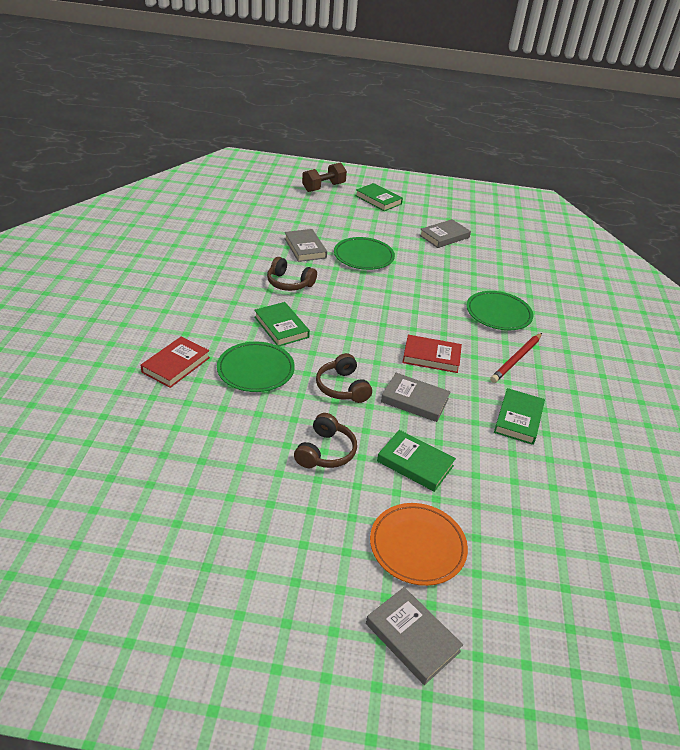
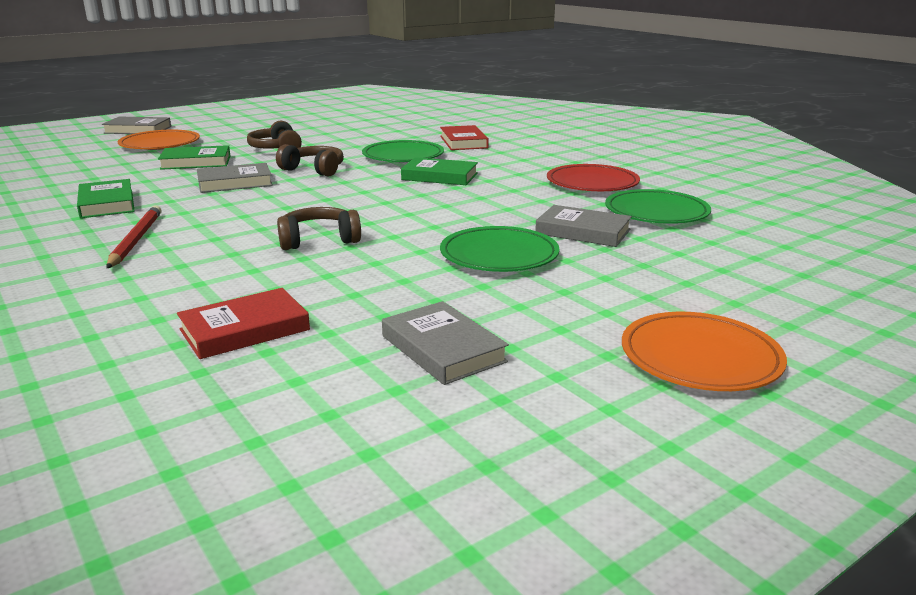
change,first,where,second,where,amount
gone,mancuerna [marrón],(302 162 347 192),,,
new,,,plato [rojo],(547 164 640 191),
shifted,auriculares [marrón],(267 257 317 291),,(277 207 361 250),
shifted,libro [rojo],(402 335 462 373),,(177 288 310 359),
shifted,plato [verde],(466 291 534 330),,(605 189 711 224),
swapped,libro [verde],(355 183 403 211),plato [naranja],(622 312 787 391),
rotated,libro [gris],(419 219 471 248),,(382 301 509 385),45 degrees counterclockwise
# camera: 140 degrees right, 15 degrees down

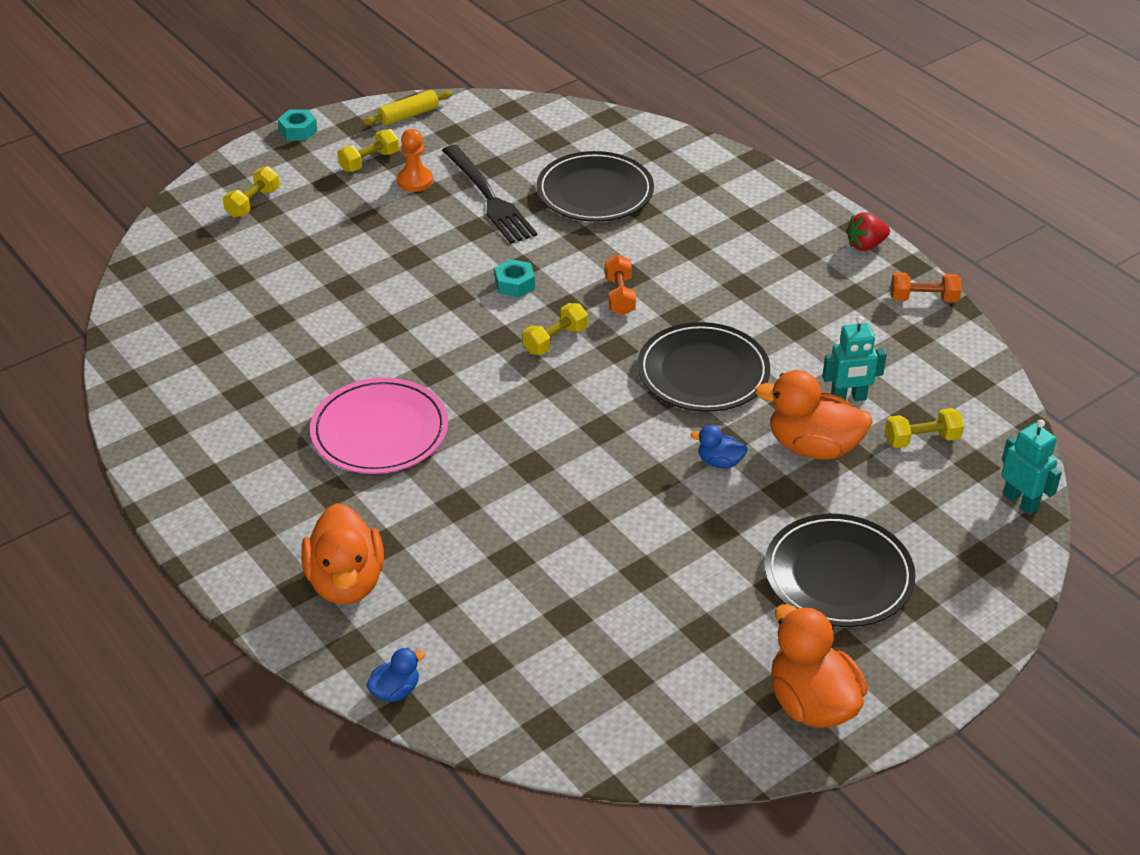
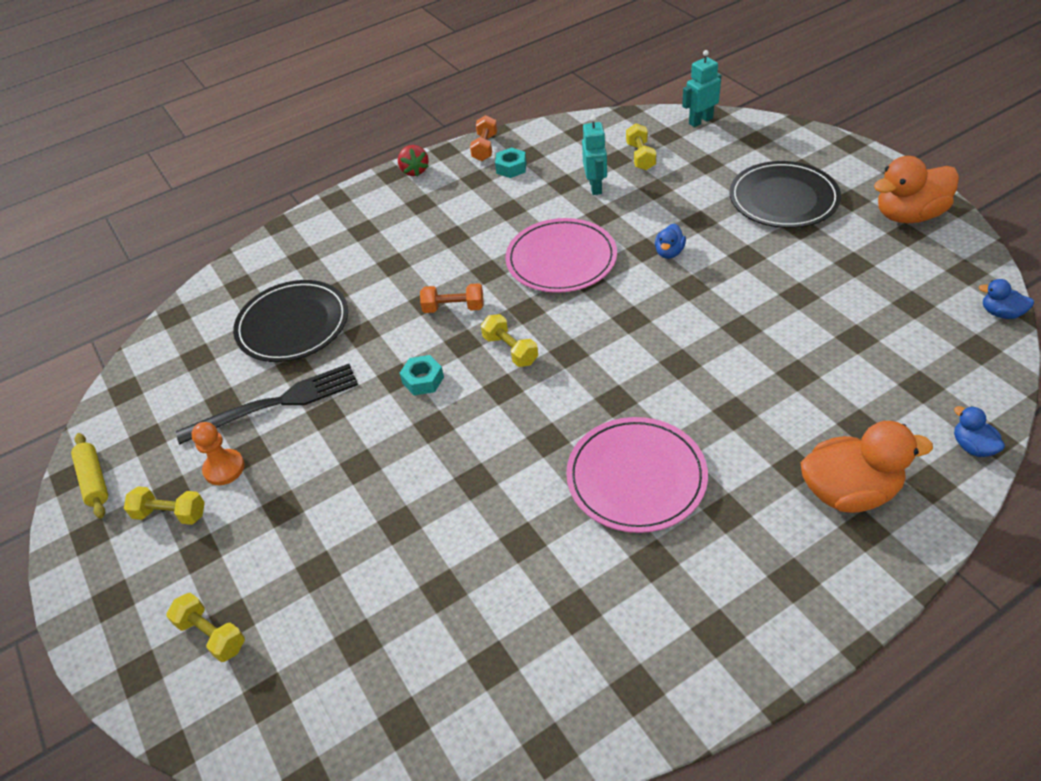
change,first,where,second,where,amount
gone,pato [naranja],(755 370 873 460),,,
new,,,pato [azul],(979 279 1034 319),
shifted,tuerca [turquesa],(278 109 318 140),,(495 148 526 178),
repainted,plato [negro],(637 322 770 412),plato [rosa],(505 218 617 293),
rotated,mancuerna [amarillo],(337 129 399 172),,(124 486 205 525),45 degrees counterclockwise
# camera: 80 degrees left, 5 degrees up

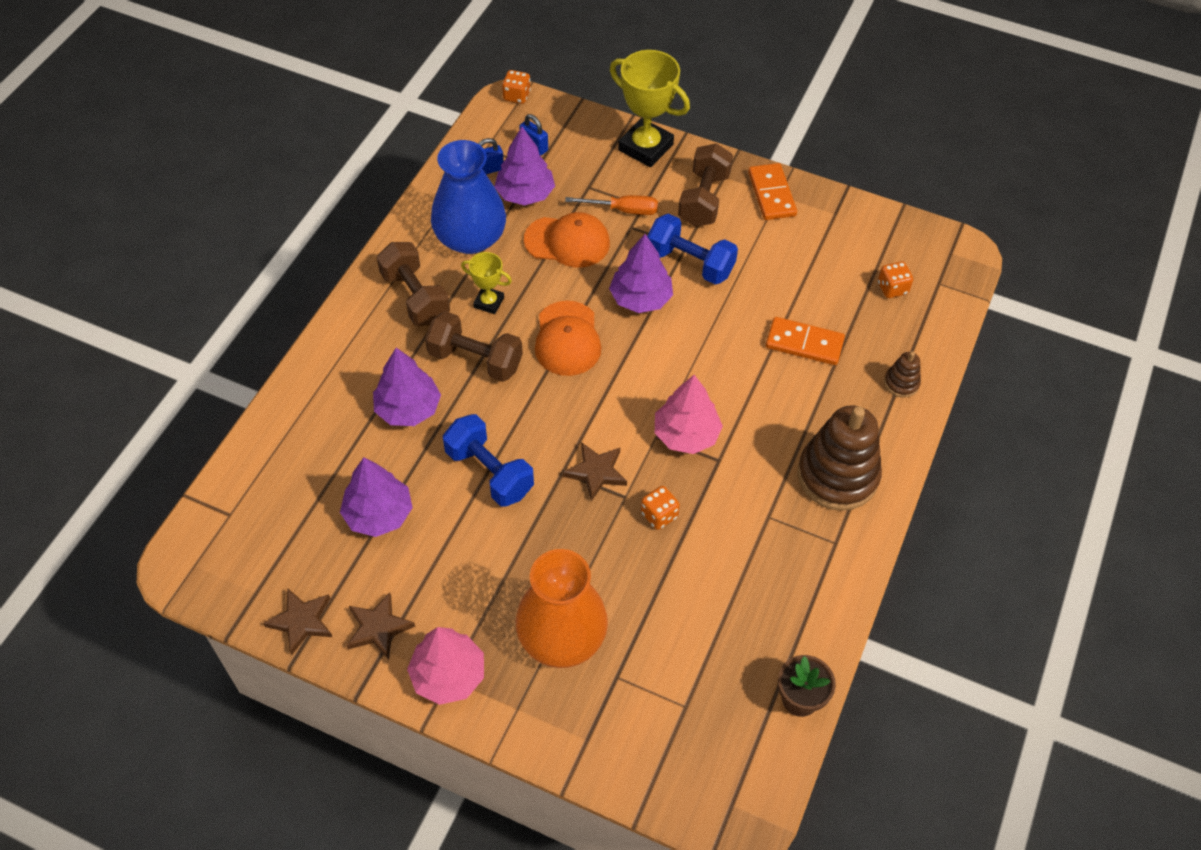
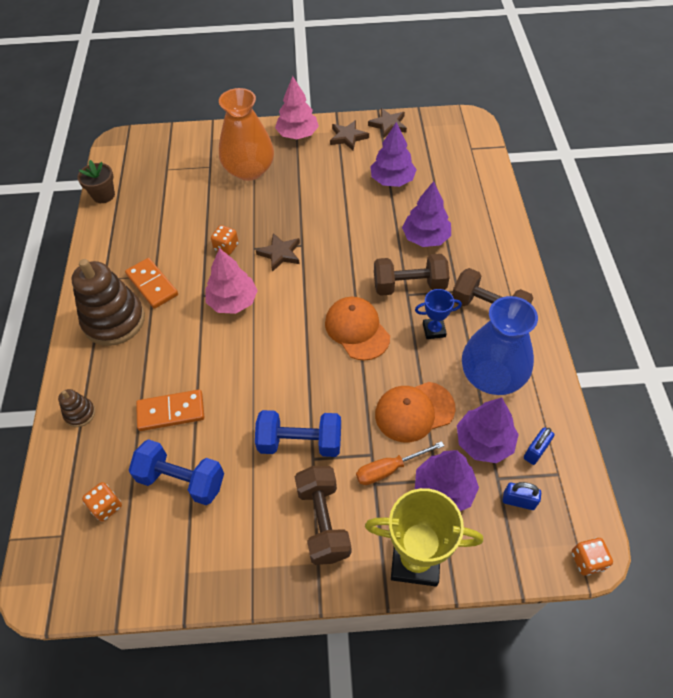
change,first,where,second,where,amount
shifted,mancuerna [azul],(443 414 534 507),,(128 439 224 505),
shifted,árbol [morado],(609 234 673 313),,(415 450 479 511),
shifted,ficha de dominó [naranja],(748 163 797 220),,(125 258 178 309),
repainted,trofeo [amarillo],(461 252 512 314),trofeo [azul],(415 289 462 339),
# camera: 155 degrees right, 0 degrees up

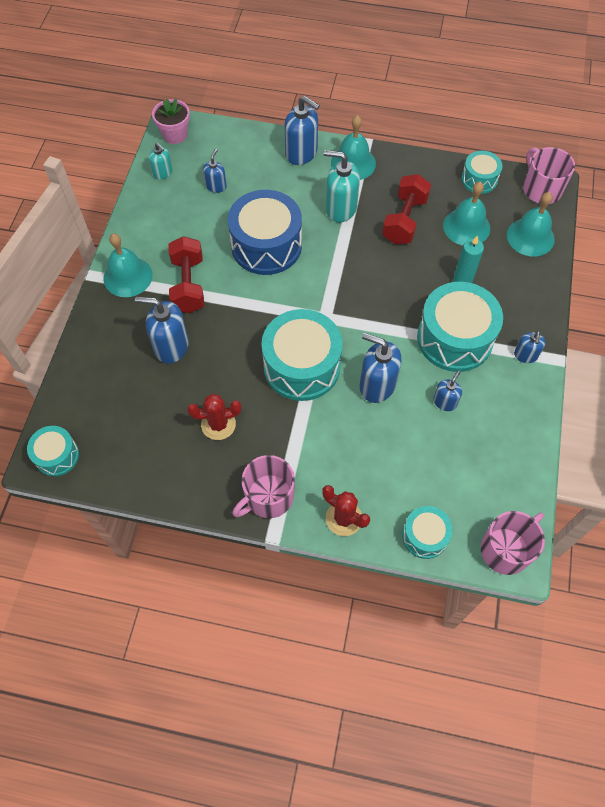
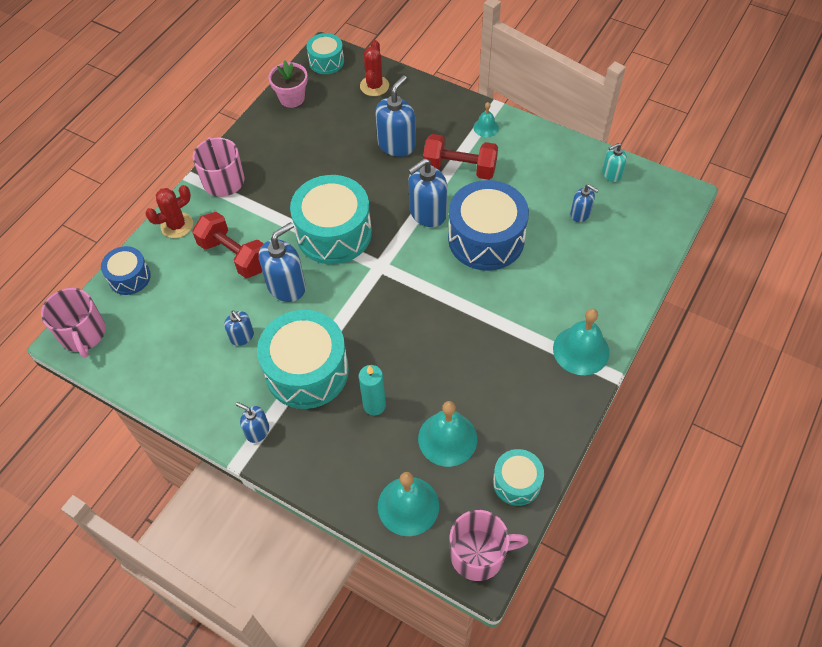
change,first,where,second,where,amount
gone,dispensador de jabón [turquesa],(324 150 360 222),,,
shifted,maceta [rosa],(152 98 190 144),,(268 60 308 108),
shifted,cactus [rojo],(187 394 241 440),,(360 40 389 96),
shifted,dispensador de jabón [azul],(284 96 320 165),,(408 158 447 227),
shifted,mancuerna [rojo],(382 174 431 244),,(192 212 264 278),
repainted,tambor [turquesa],(402 506 453 559),tambor [azul],(101 246 151 295),
scaled,campana [turquesa],(104 234 153 297),,(473 102 499 137),x0.54
# camera: 110 degrees right, 5 degrees down

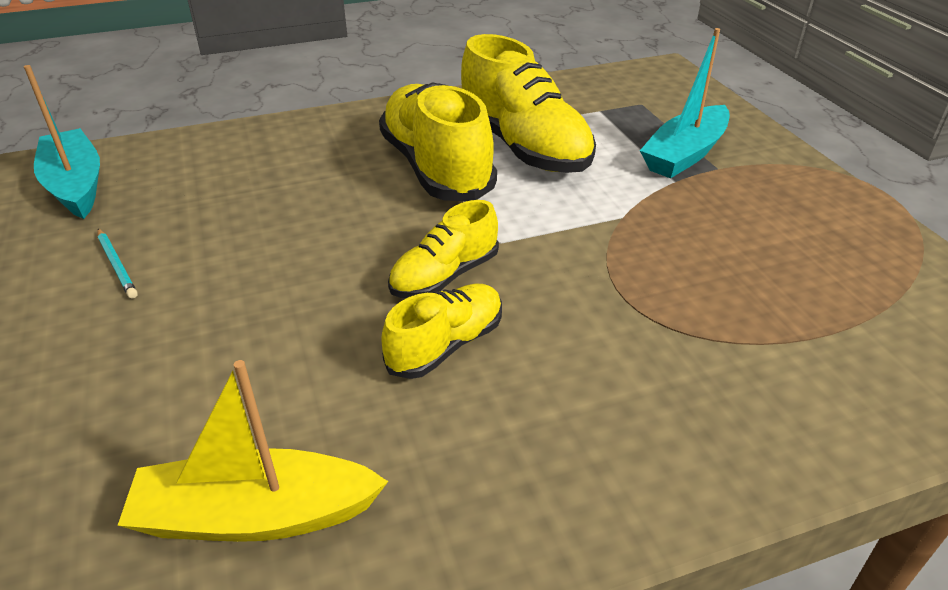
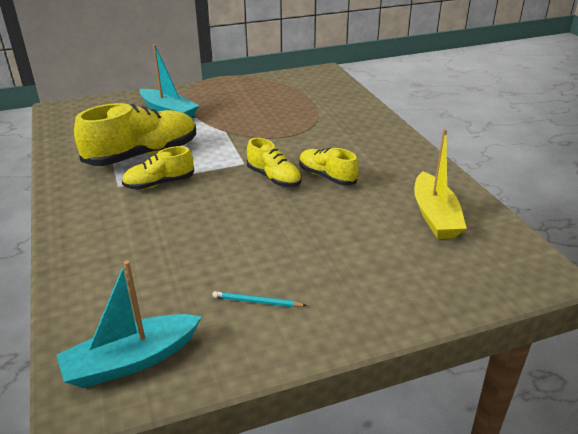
change,first,where,second,where,amount
rotated,lápiz [turquesa],(97 229 138 298),,(212 291 307 307),135 degrees counterclockwise
scaled,zapato [amarillo],(379 82 497 201),,(122 146 194 190),x0.56
# camera: 90 degrees left, 5 degrees down

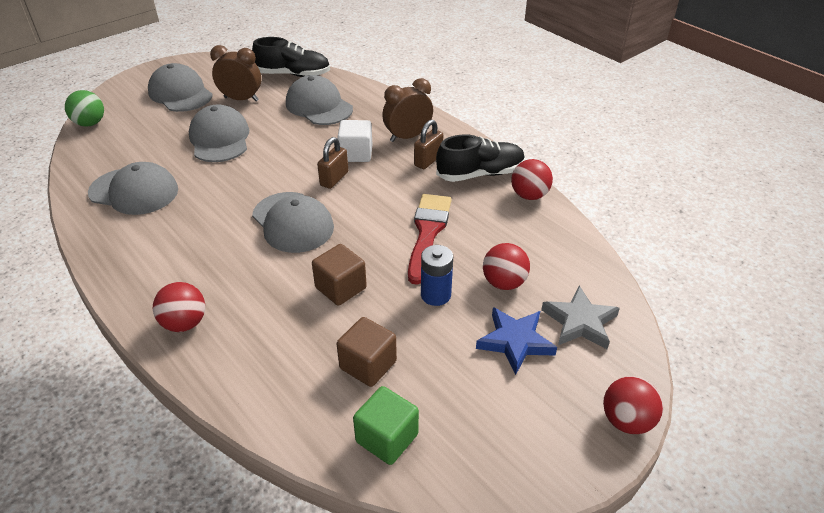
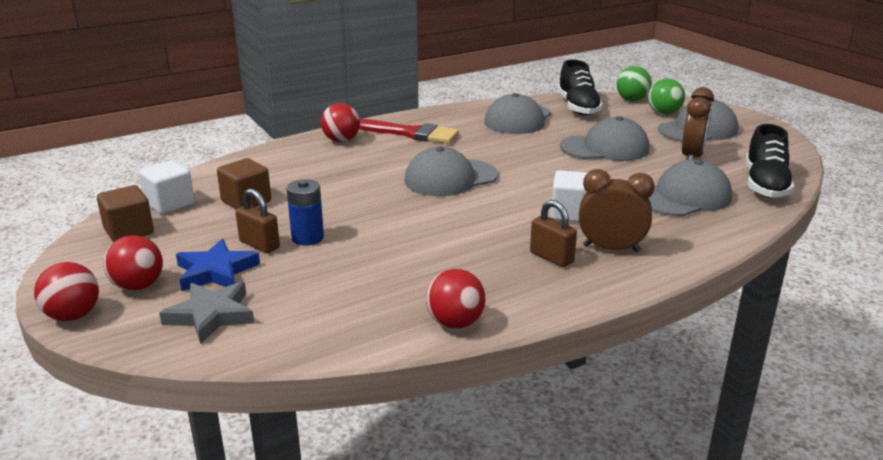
change,first,where,second,where,amount
new,,,pelota [verde],(648 79 685 115),
shifted,cubo [marrón],(312 244 367 306),,(97 185 154 242),
shifted,candado [marrón],(317 137 348 189),,(235 189 280 253),
shifted,pincel [rojo],(408 194 452 285),,(359 119 459 144),
shifted,zapato [negro],(436 135 525 182),,(558 59 603 116),
shifted,pelota [rojo],(483 243 530 290),,(103 235 163 291),
repainted,cubo [verde],(353 386 419 465),cubo [blanco],(139 160 195 214),
rotated,despertador [marrón],(382 78 433 142),,(579 169 655 252),60 degrees counterclockwise
# camera: 100 degrees right, 15 degrees down

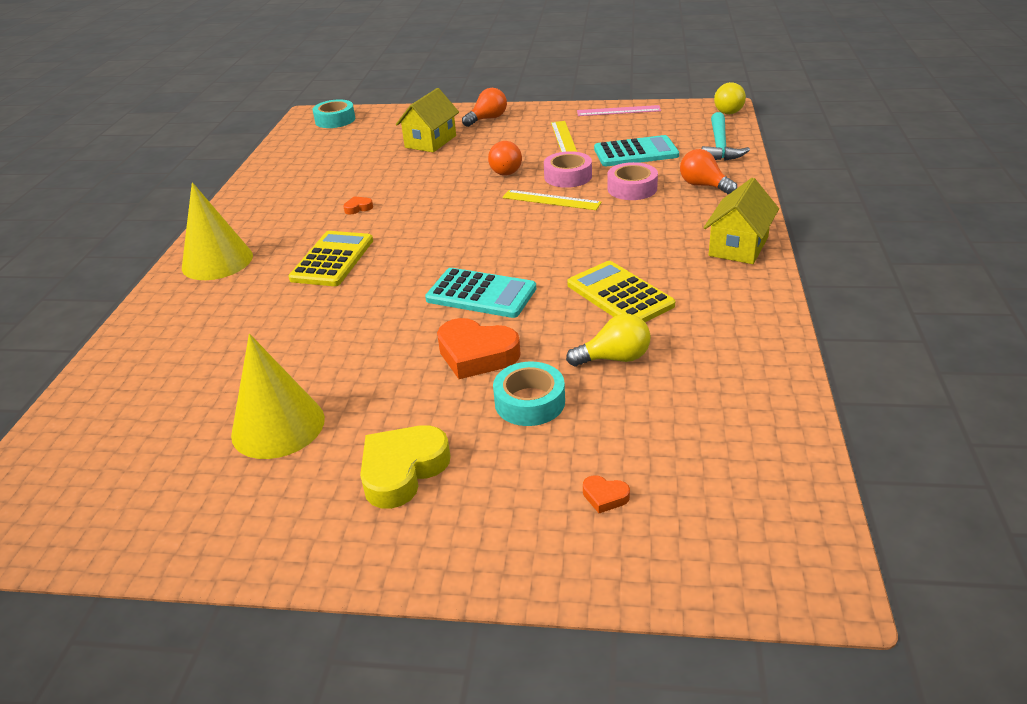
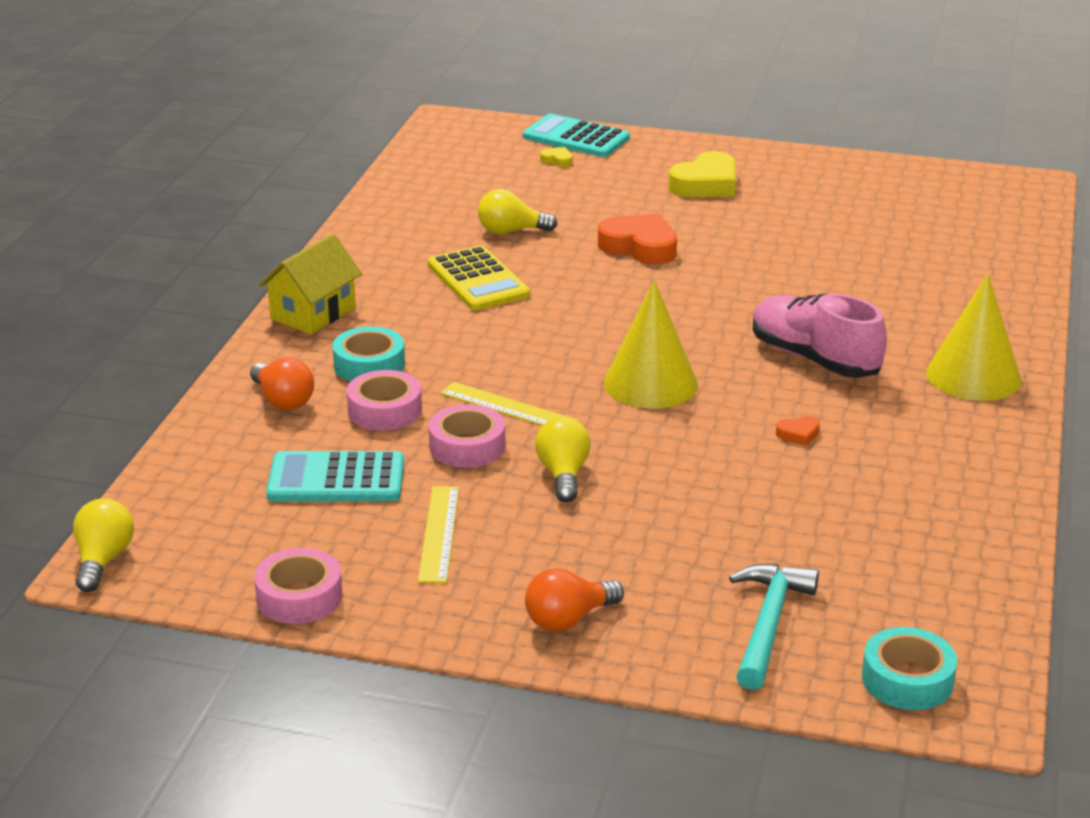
change,first,where,second,where,amount
gone,casa [amarillo],(396 88 459 152),,,
shifted,cono [amarillo],(231 334 325 459),,(604 280 698 408),
shifted,calculadora [turquesa],(425 268 536 318),,(523 113 630 157),
shifted,cinta adhesiva [turquesa],(493 362 565 426),,(332 326 405 382),
shifted,martillo [turquesa],(702 112 750 161),,(729 564 819 690),
swapped,calculadora [amarillo],(288 231 373 286),zapato [rosa],(753 294 887 378),
swapped,regla [rosa],(577 105 661 116),cinta adhesiva [rosa],(254 548 342 624),
repainted,bombilla [naranja],(488 141 522 176),bombilla [amarillo],(535 417 591 502),
repainted,corazón [naranja],(583 475 630 513),corazón [amarillo],(540 147 573 167),
# camera: 175 degrees left, 5 degrees down

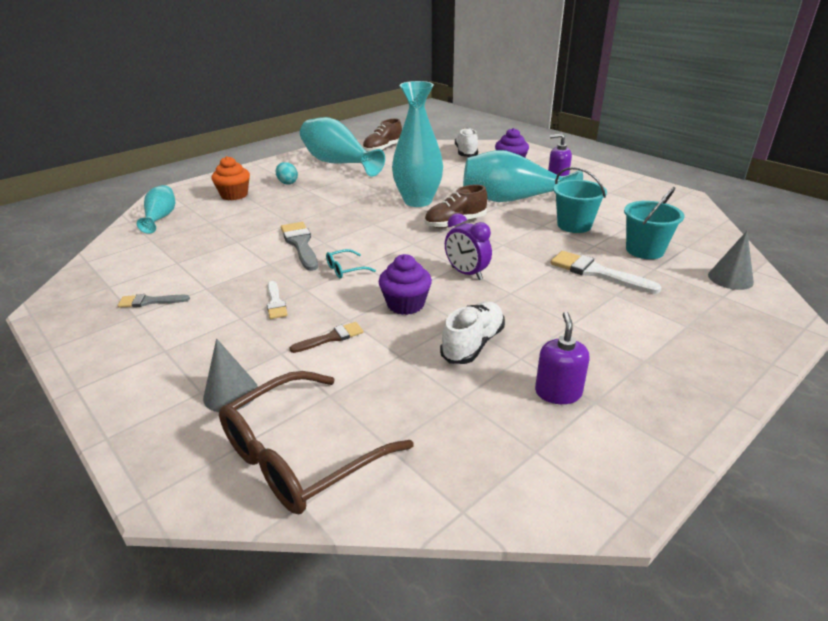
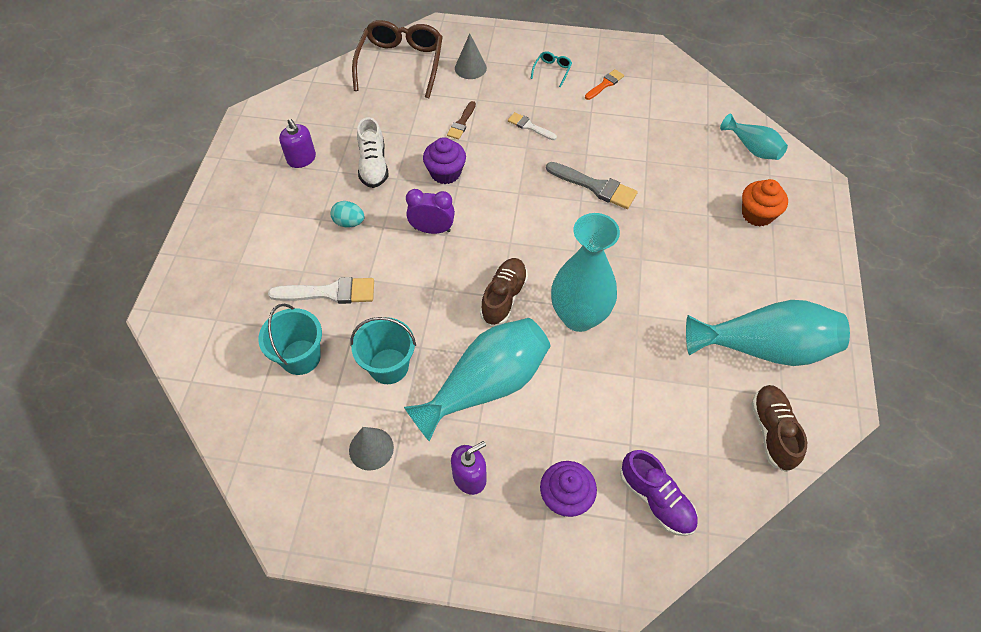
change,first,where,second,where,amount
shifted,huevo [turquesa],(276 162 298 185),,(331 201 365 227),
shifted,gafas [turquesa],(326 249 376 278),,(531 51 572 87),
shifted,cono [gris],(708 231 754 290),,(349 427 394 471),
repainted,pincel [gris],(118 294 190 308),pincel [naranja],(585 69 624 100),
repainted,zapato [blanco],(455 128 478 157),zapato [morado],(620 450 698 536),
# camera: 140 degrees right, 25 degrees up

